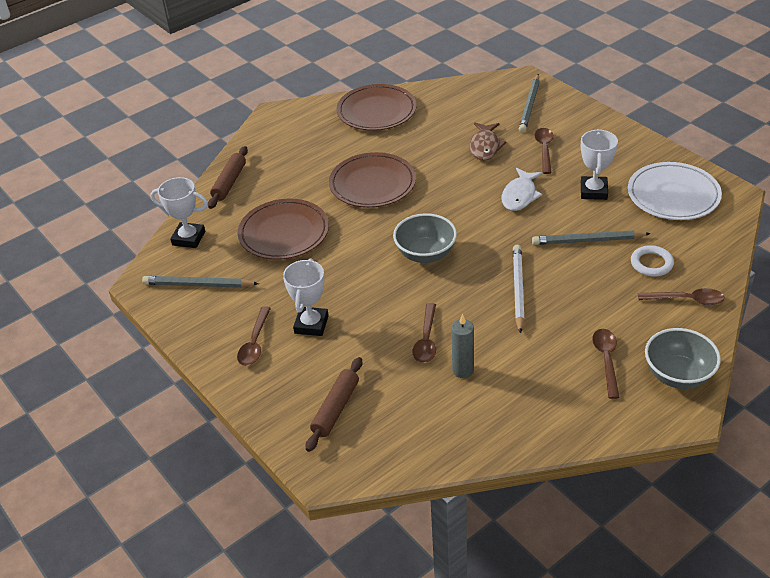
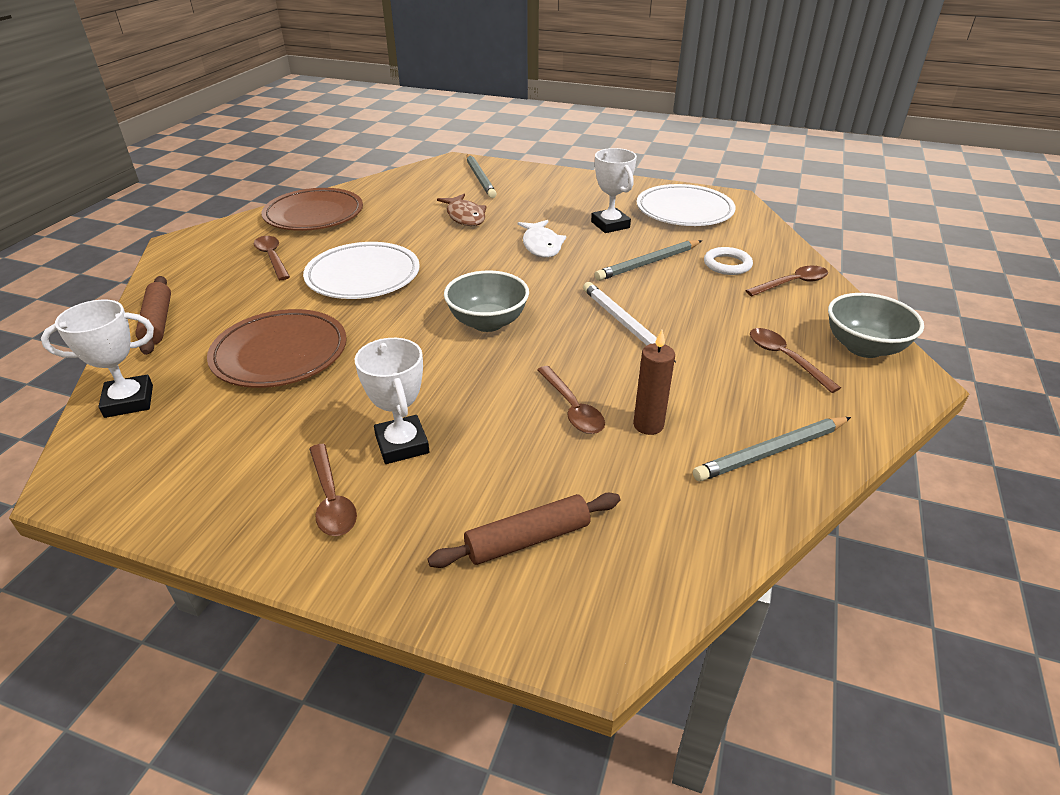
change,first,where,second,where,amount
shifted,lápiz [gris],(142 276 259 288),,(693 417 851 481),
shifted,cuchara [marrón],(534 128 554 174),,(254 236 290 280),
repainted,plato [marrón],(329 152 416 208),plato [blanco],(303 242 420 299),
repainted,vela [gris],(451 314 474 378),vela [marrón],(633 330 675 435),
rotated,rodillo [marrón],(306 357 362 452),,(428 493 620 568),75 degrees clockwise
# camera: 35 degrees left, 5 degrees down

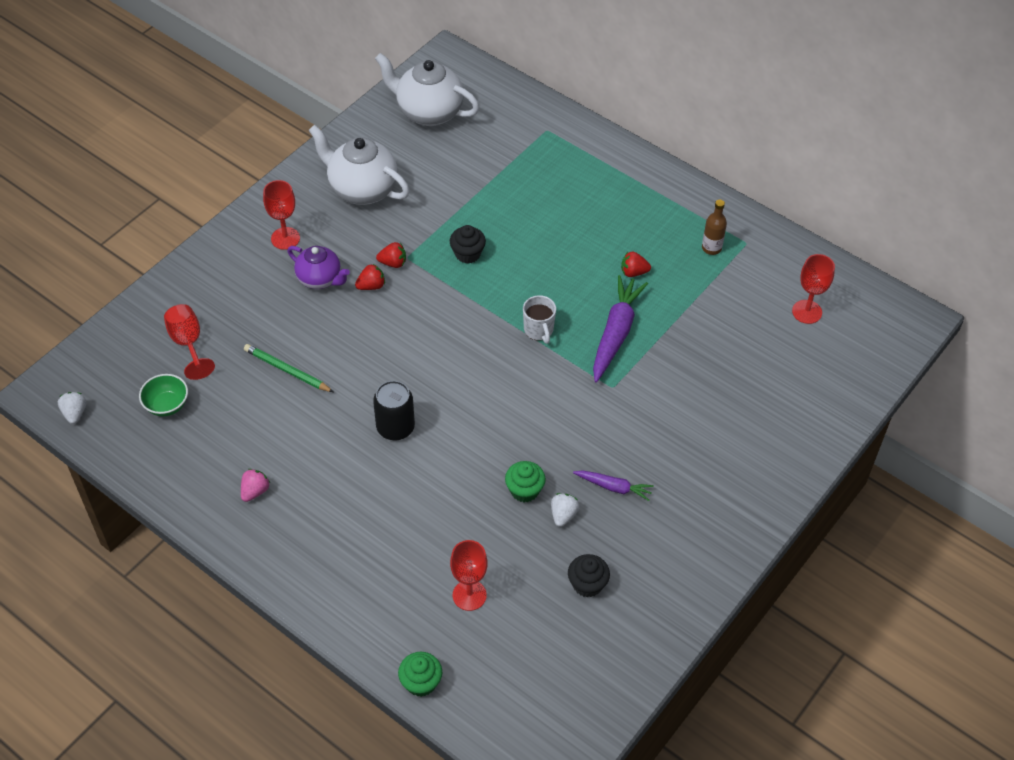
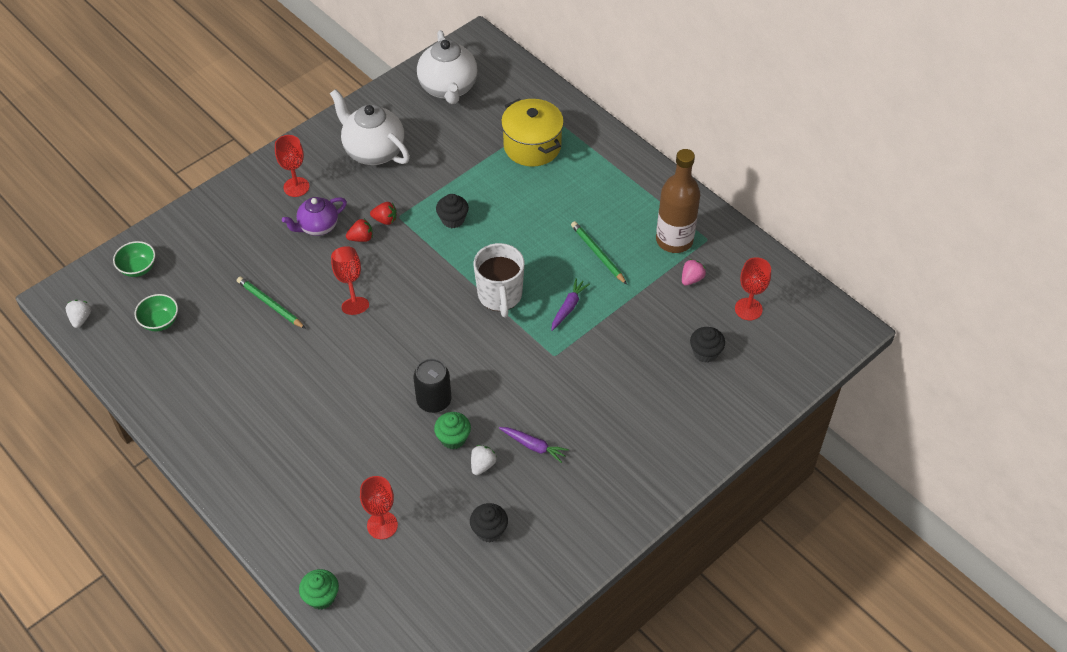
change,first,where,second,where,amount
new,,,cuenco [verde],(113 241 156 277),
new,,,olla [amarillo],(501 98 564 167),
new,,,magdalena [negro],(690 327 725 363),
shifted,copa [rojo],(164 304 215 380),,(331 246 369 315),
shifted,fresa [rosa],(241 469 270 502),,(682 259 706 286),
shifted,lata [negro],(373 381 415 441),,(413 359 452 413),
swapped,fresa [rojo],(621 251 651 277),lápiz [verde],(571 221 627 285),
rotated,tetera [morado],(287 246 350 289),,(282 197 347 236),105 degrees clockwise
rotated,tetera [blanco],(375 53 479 126),,(417 30 478 104),135 degrees counterclockwise
scaled,taza [blanco],(523 295 556 344),,(474 243 525 318),x1.66
scaled,zanahoria [morado],(593 275 648 383),,(551 278 590 331),x0.56
scaled,botella [marrón],(702 200 727 255),,(656 149 700 253),x2.02
# camera: 10 degrees right, 0 degrees up

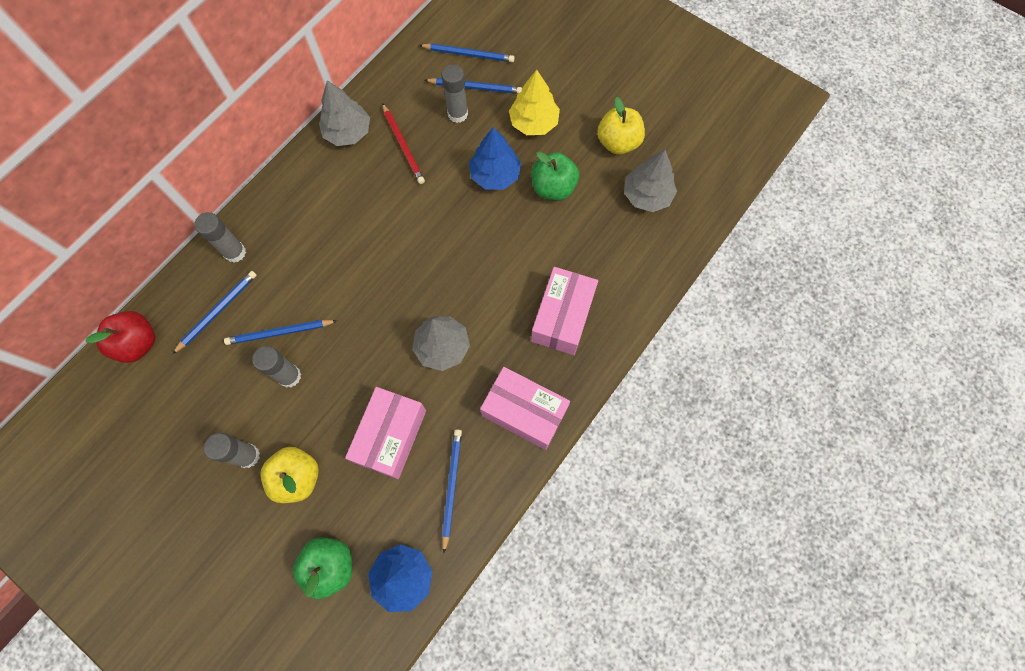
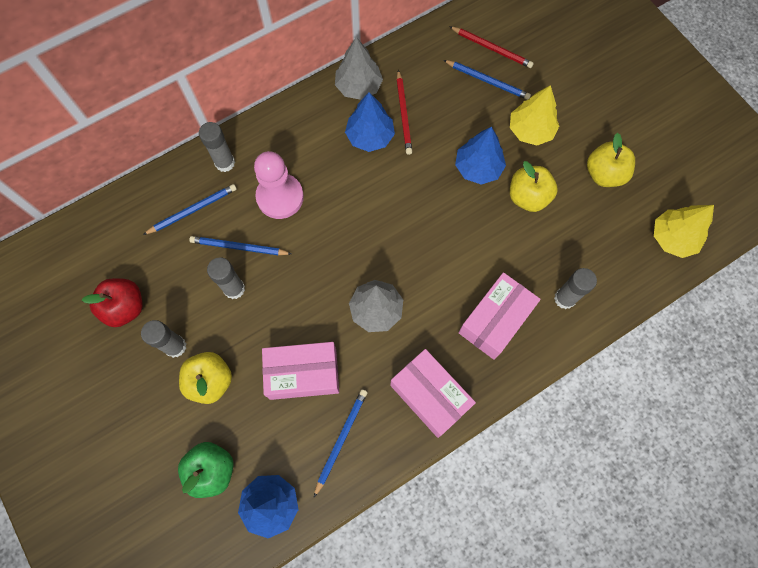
change,first,where,second,where,amount
gone,árbol [gris],(624 150 677 212),,,
new,,,peón [rosa],(254 151 304 219),
new,,,árbol [azul],(345 92 395 152),
new,,,árbol [amarillo],(654 205 714 258),
shifted,manzana [rojo],(85 311 155 363),,(82 278 143 327),
shifted,barra de pegamento [gris],(441 64 468 123),,(554 268 597 309),
repainted,lápiz [azul],(419 43 515 62),lápiz [rojo],(449 26 534 68),
repainted,manzana [verde],(531 151 579 201),manzana [amarillo],(510 161 558 212),
rotated,caja [rosa],(345 387 426 479),,(262 342 339 400),45 degrees clockwise
# camera: 20 degrees right, 0 degrees up

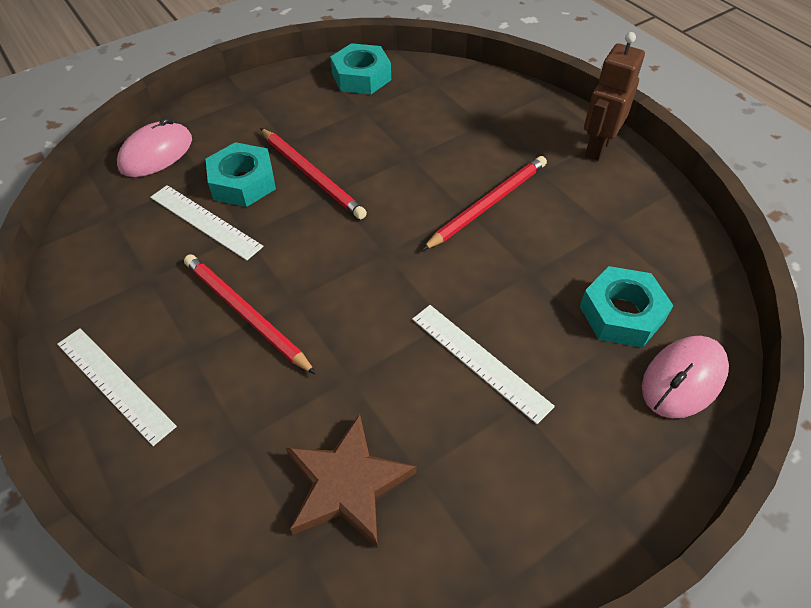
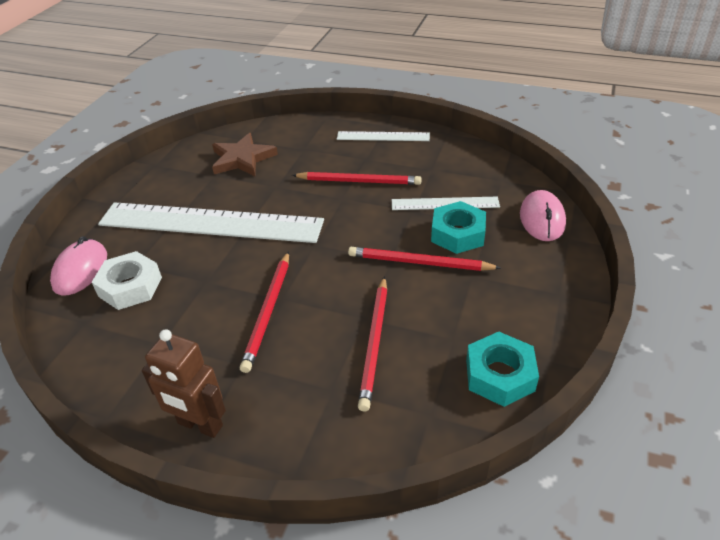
change,first,where,second,where,amount
new,,,lápiz [rojo],(358 276 387 412),
repainted,tuerca [turquesa],(580 266 674 348),tuerca [blanco],(92 251 162 310),
rotated,robot [marrón],(584 32 645 161),,(142 329 226 438),120 degrees clockwise
scaled,regla [blanco],(412 305 555 424),,(98 202 324 243),x2.09
# camera: 145 degrees right, 10 degrees down

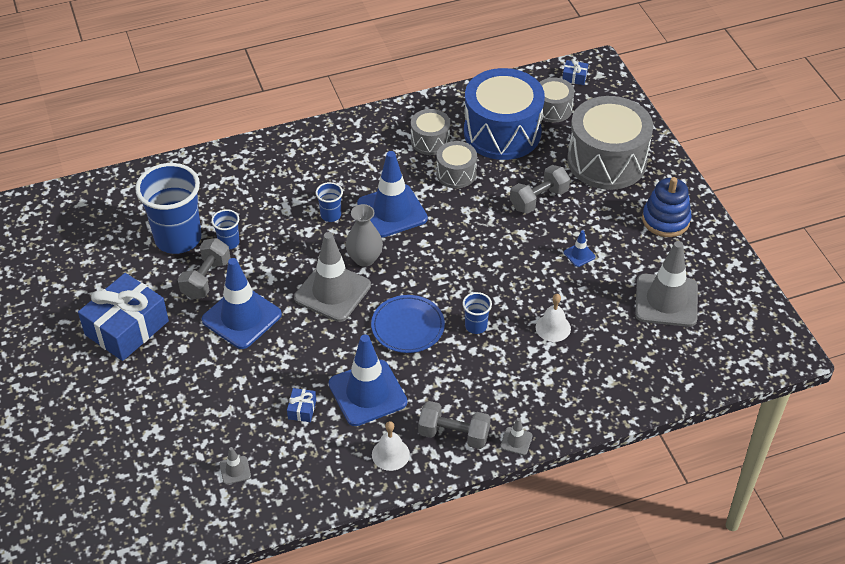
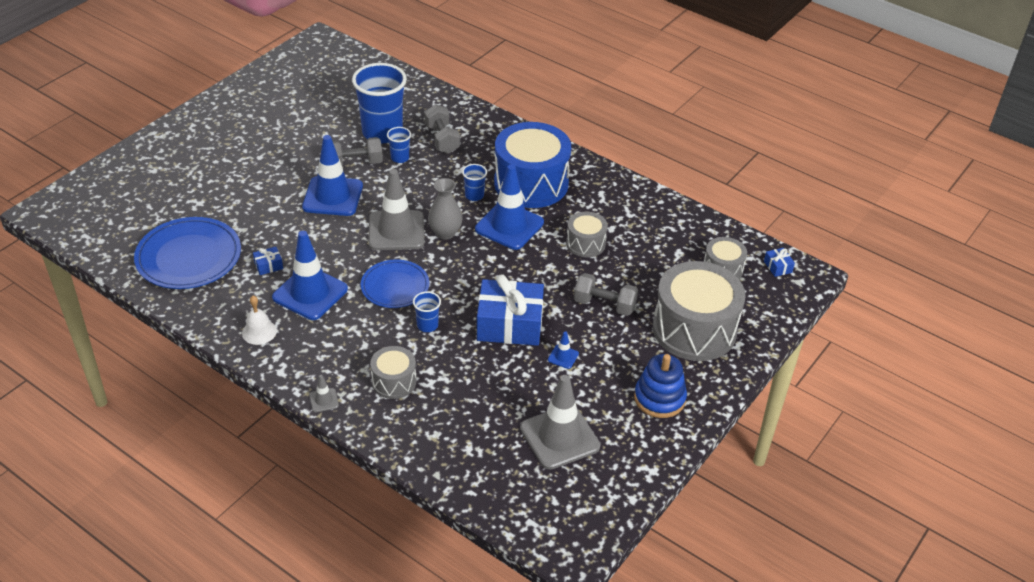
change,first,where,second,where,amount
gone,campana [blanco],(536 294 571 342),,,
shifted,regalo [azul],(78 273 169 361),,(477 274 544 346),
shifted,tambor [gris],(411 109 450 155),,(370 346 416 399),
shifted,mancuerna [gris],(418 401 491 449),,(424 104 460 154),
shifted,tambor [azul],(464 68 545 160),,(494 122 571 208),
swapped,cono de tráfico [gris],(219 447 251 485),plato [azul],(134 217 241 289),
# camera: 55 degrees right, 5 degrees down

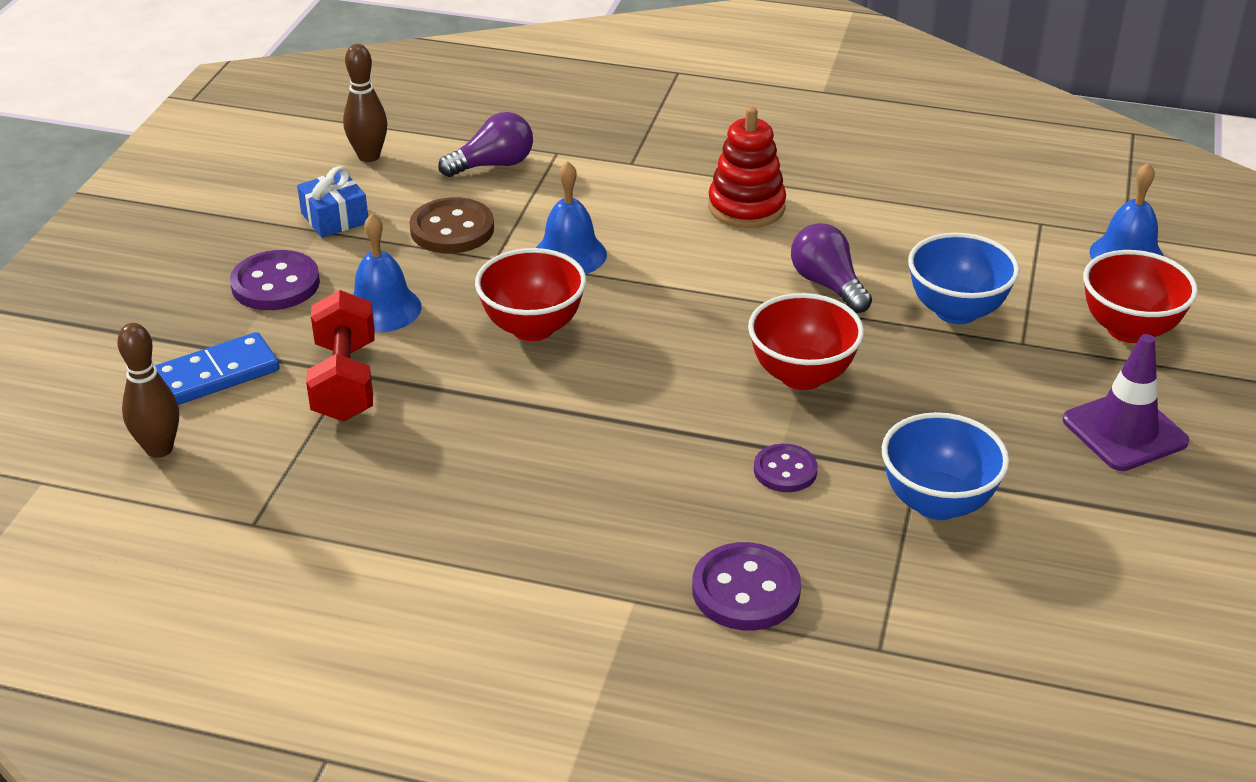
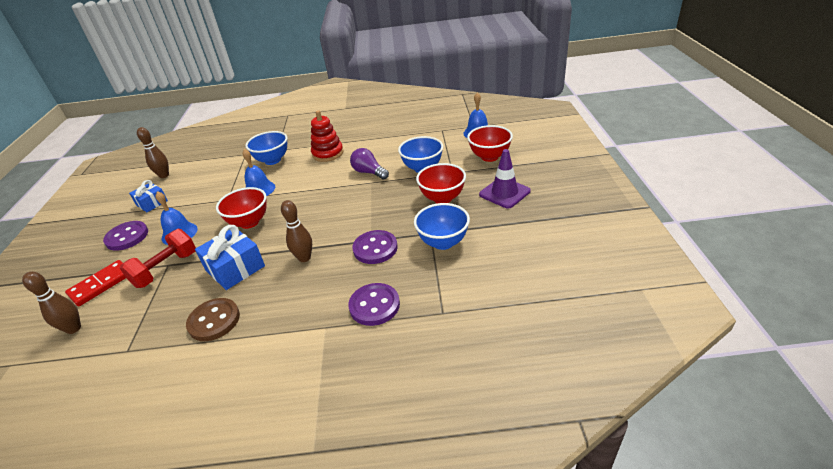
change,first,where,second,where,amount
gone,bombilla [morado],(438 112 533 177),,,
new,,,regalo [azul],(195 225 265 290),
new,,,cuenco [azul],(245 131 287 165),
new,,,bolo [marrón],(281 200 312 262),
shifted,botón [marrón],(409 197 494 254),,(186 298 240 341),
shifted,cuenco [rojo],(748 293 864 390),,(416 163 466 203),
repainted,ficha de dominó [azul],(155 332 280 405),ficha de dominó [rojo],(65 260 126 306),
rotated,mancuerna [rojo],(306 290 375 422),,(120 229 196 288),60 degrees clockwise
scaled,botón [morado],(754 444 818 492),,(352 230 398 264),x1.58
# camera: 15 degrees left, 0 degrees up

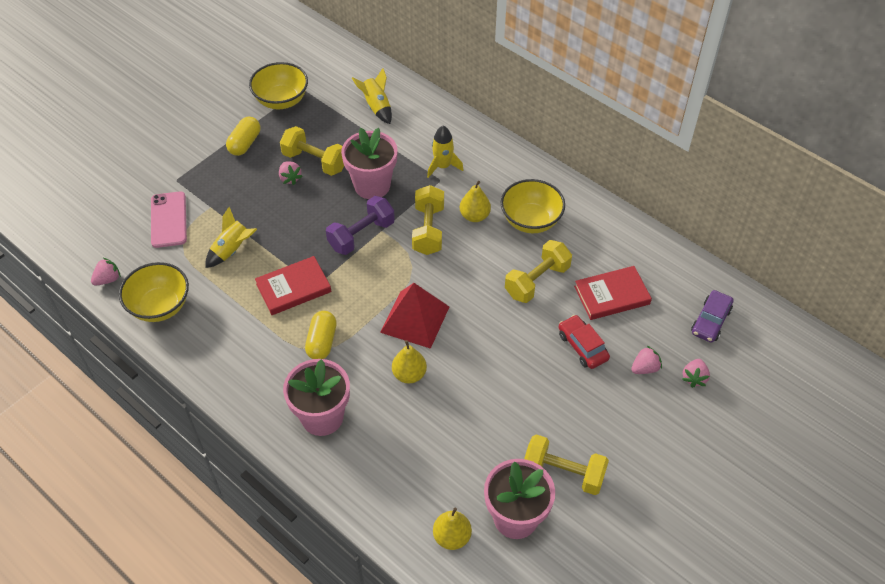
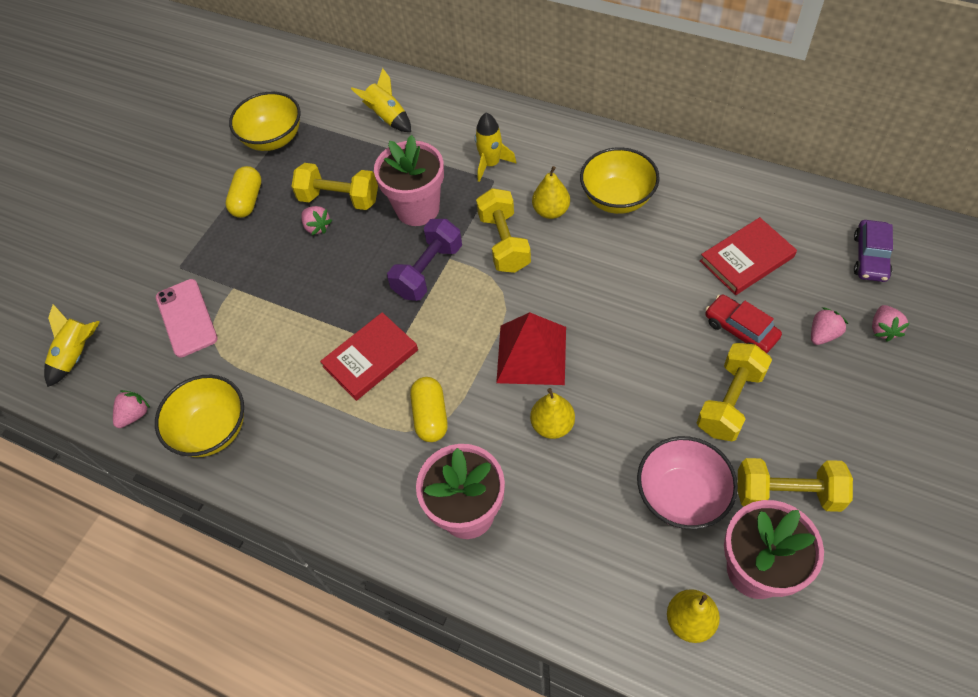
change,first,where,second,where,amount
new,,,cuenco [rosa],(637 436 738 529),
shifted,cohete [amarillo],(206 207 257 268),,(44 304 100 387),
shifted,mancuerna [amarillo],(505 240 572 303),,(697 343 772 441),
# camera: 10 degrees left, 5 degrees up

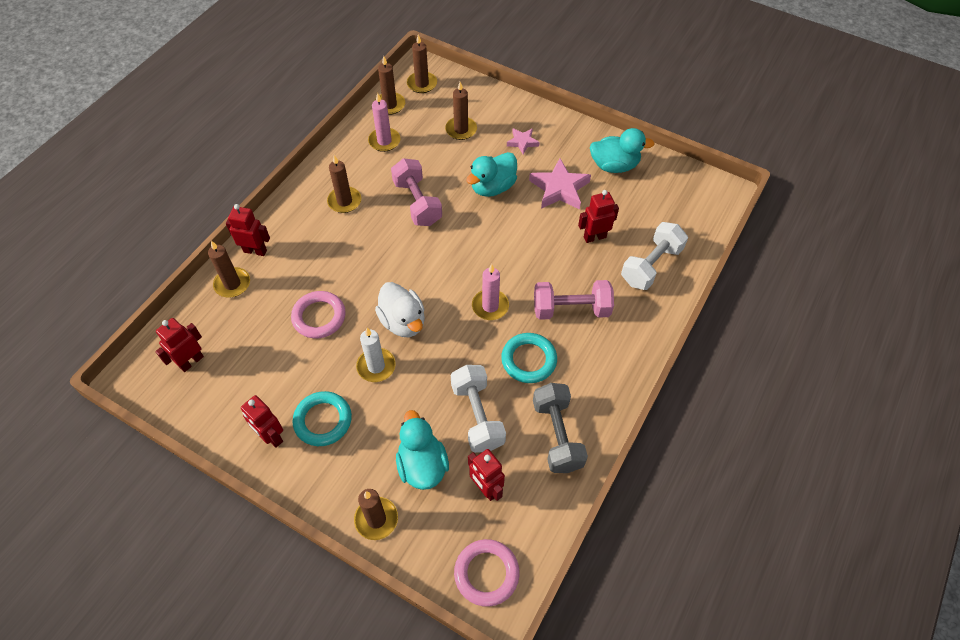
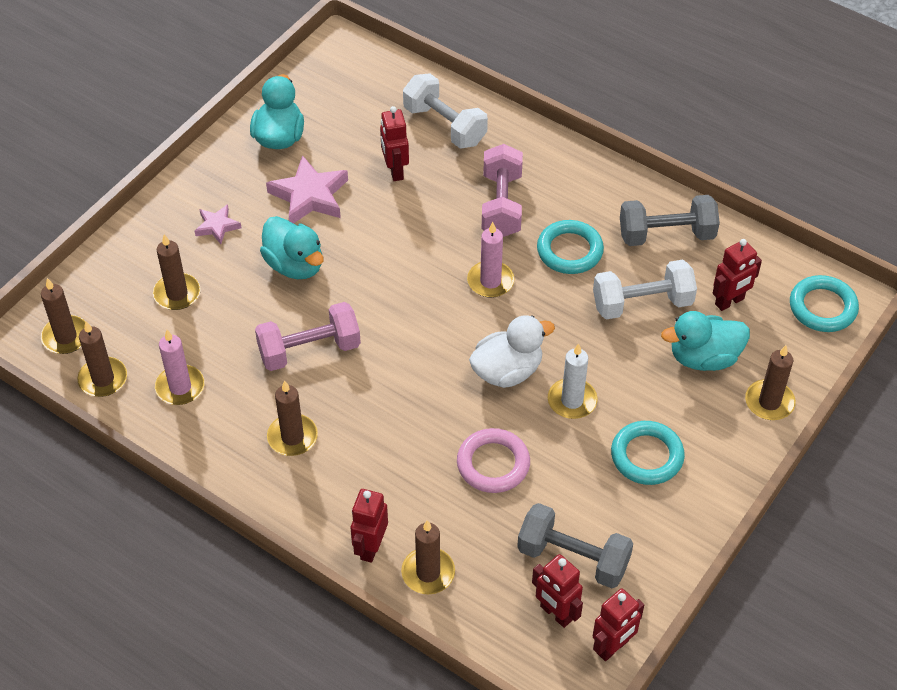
change,first,where,second,where,amount
new,,,mancuerna [gris],(517 503 633 588),
shifted,robot [rojo],(241 395 283 448),,(593 589 644 661),
repainted,anillo [rosa],(454 539 519 607),anillo [turquesa],(790 275 859 332),
# camera: 85 degrees left, 5 degrees down

